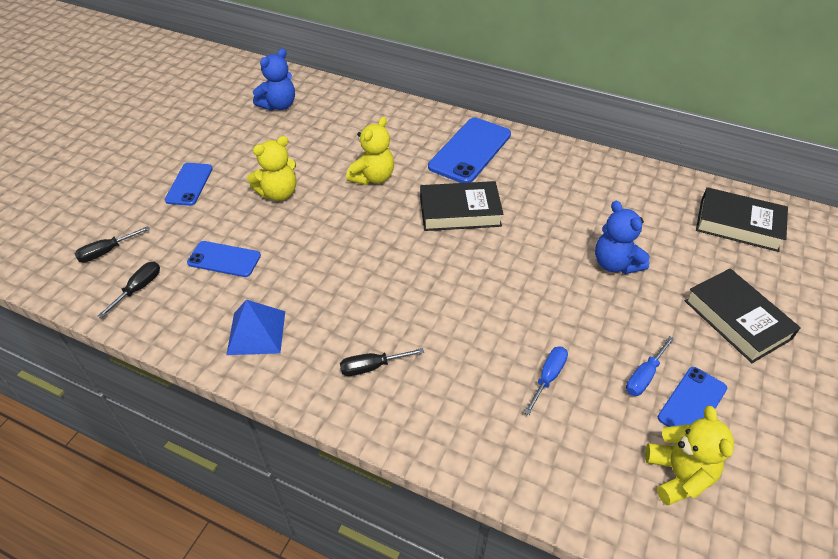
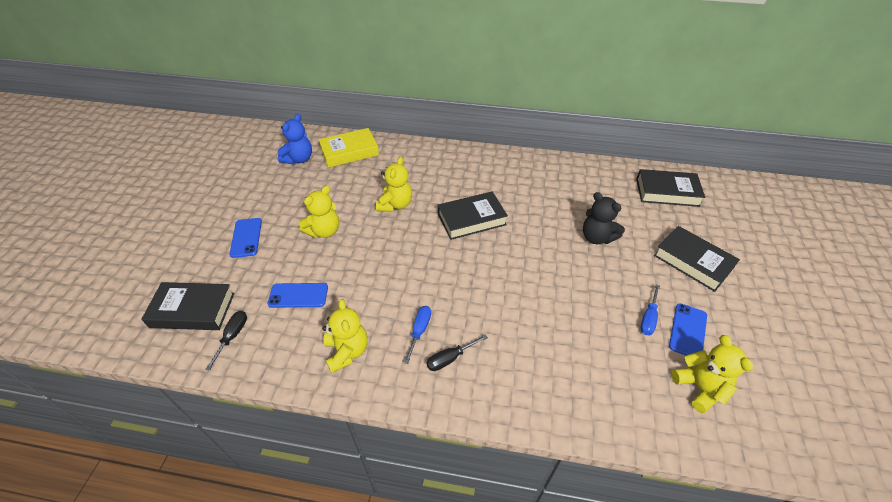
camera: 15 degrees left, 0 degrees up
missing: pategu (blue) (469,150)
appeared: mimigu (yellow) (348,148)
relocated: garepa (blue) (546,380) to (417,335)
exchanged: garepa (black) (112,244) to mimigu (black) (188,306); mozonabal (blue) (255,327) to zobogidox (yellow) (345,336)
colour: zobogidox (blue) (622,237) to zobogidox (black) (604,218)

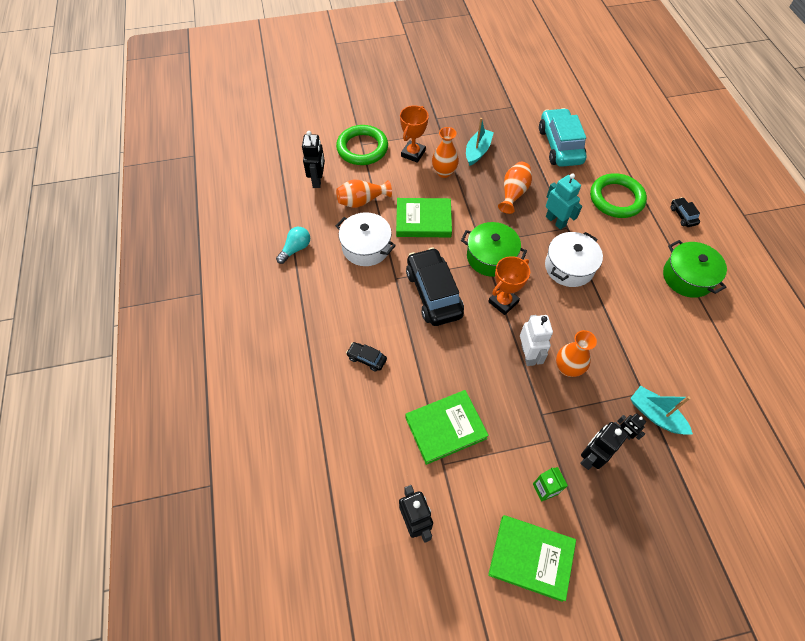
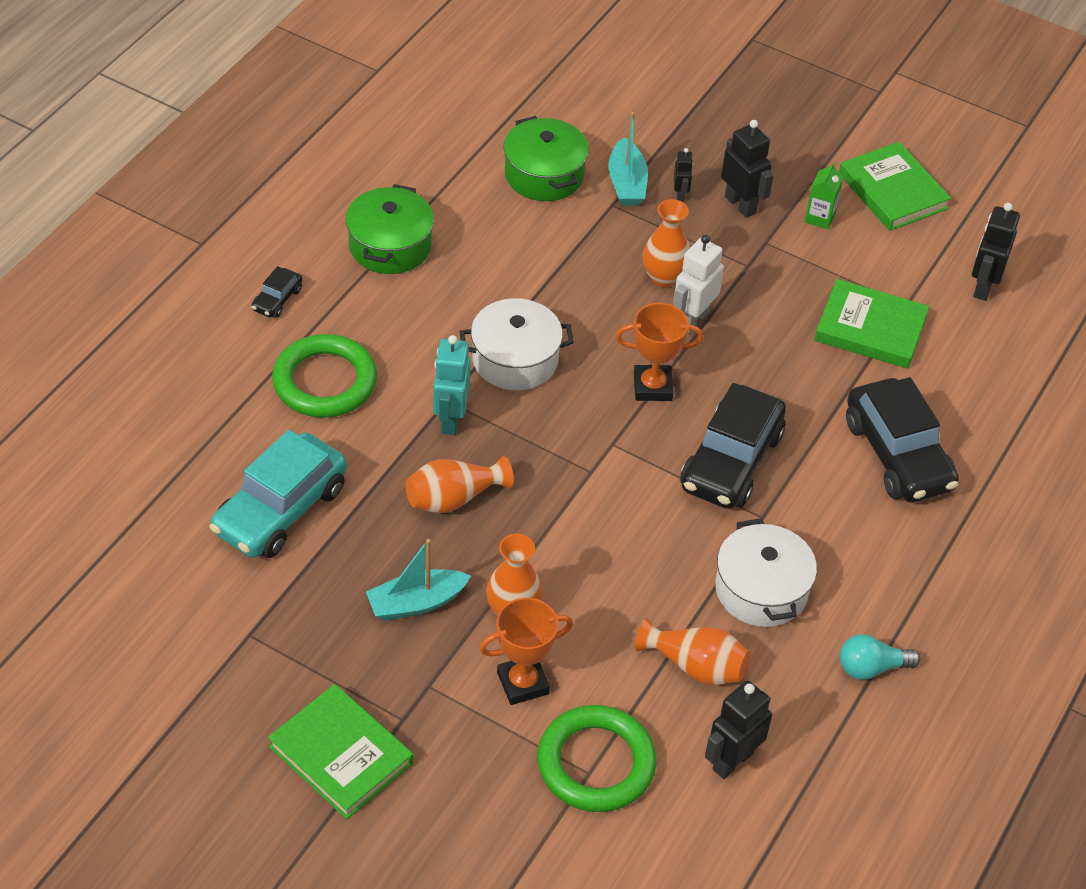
camera: 140 degrees left, 10 degrees down
relocated: mimigu (green) (424,217) to (340,751); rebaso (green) (494,249) to (546,158)
spun: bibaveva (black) (604,446) = (747,169) 120 degrees counterclockwise
size: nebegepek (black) (366,357) = (902,440) x2.25

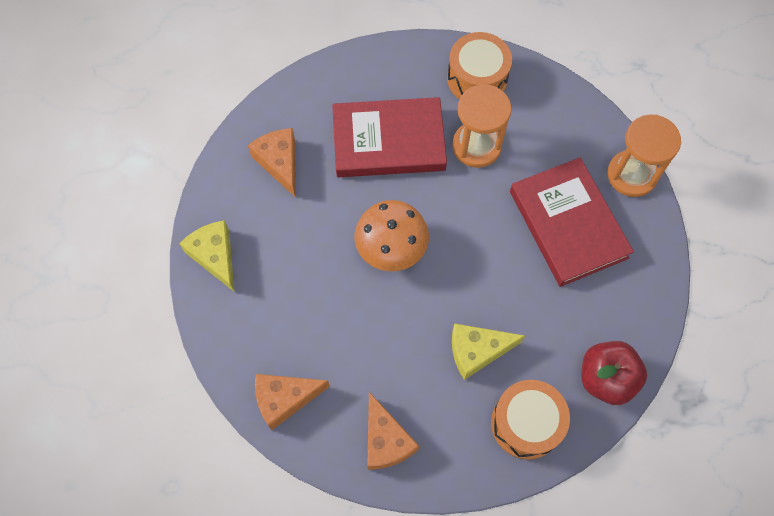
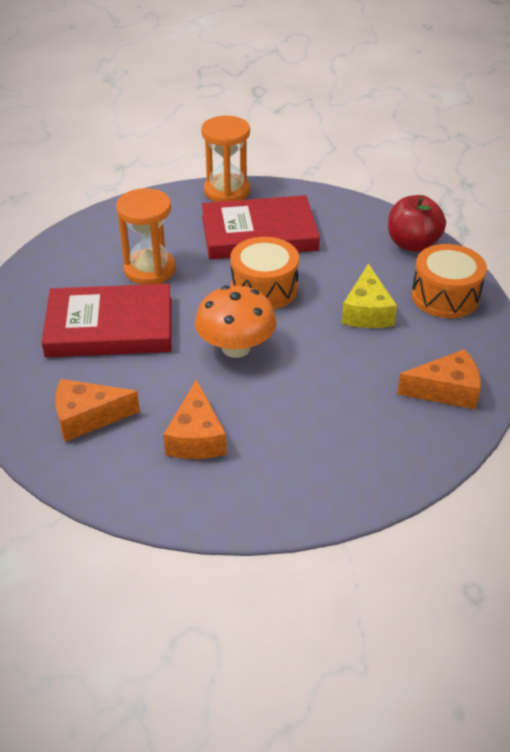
camera: 75 degrees left, 25 degrees down
missing: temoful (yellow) (207,256)
relocated: temoful (orange) (292,402) to (195,419); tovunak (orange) (479,65) to (265,273)
spun: mimigu (red) (389,137) = (106,320) 75 degrees clockwise

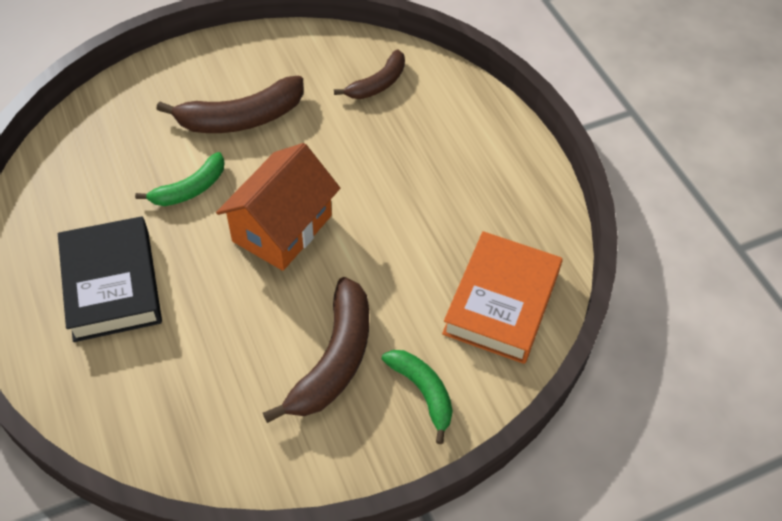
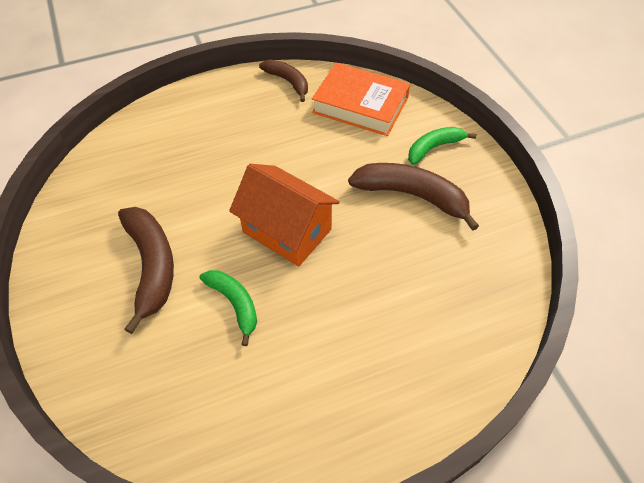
camera: 85 degrees left, 0 degrees up
missing: mimigu (black) (110,279)
relocated: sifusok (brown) (369,74) to (283,81)

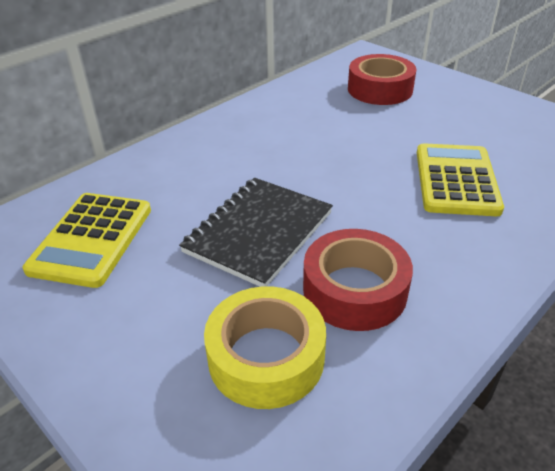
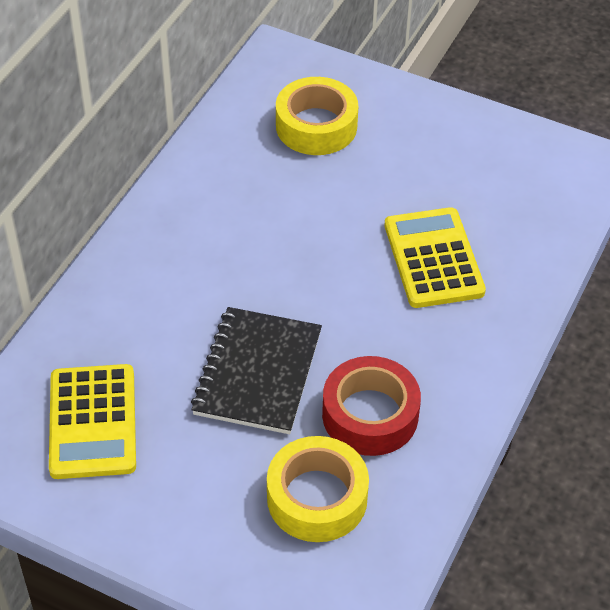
camera: 20 degrees left, 10 degrees up
colour: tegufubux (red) (382,79) to tegufubux (yellow) (317,116)

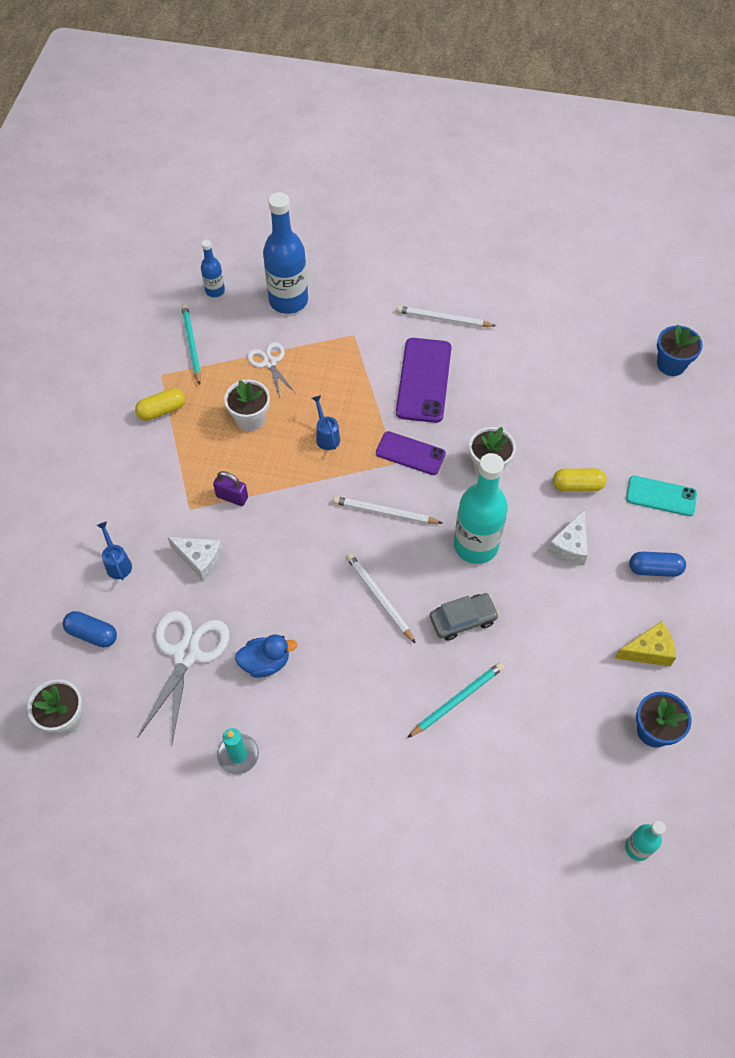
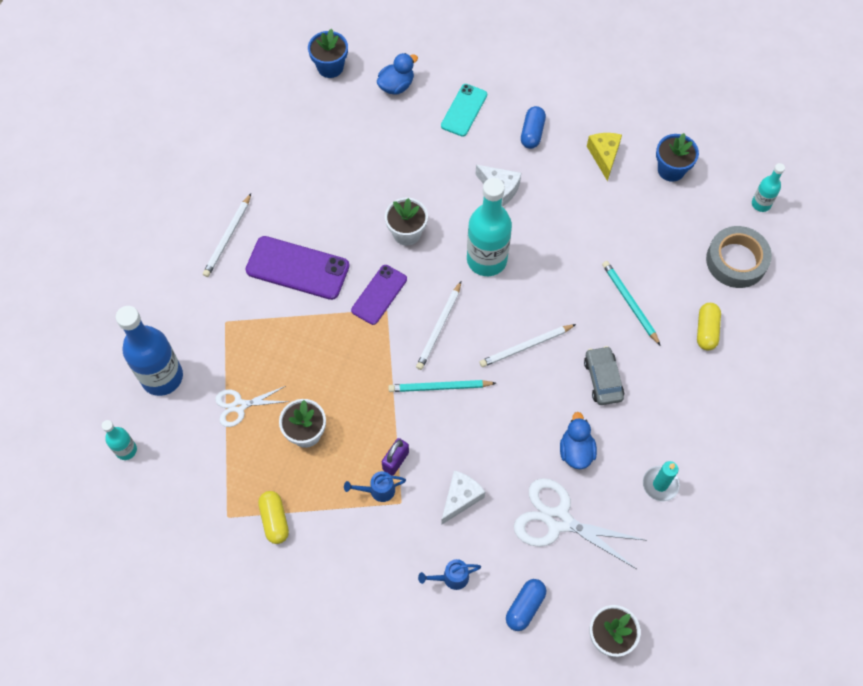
camera: 80 degrees left, 5 degrees up
appeared: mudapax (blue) (397,73); tegufubux (grey) (739,257)
relocated: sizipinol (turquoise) (191,344) to (442,386); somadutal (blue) (326,422) to (375,486); nebegepek (grey) (464,617) to (604,375); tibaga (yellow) (580,479) to (709,326)
colour: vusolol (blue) (213,268) to vusolol (turquoise) (119,440)

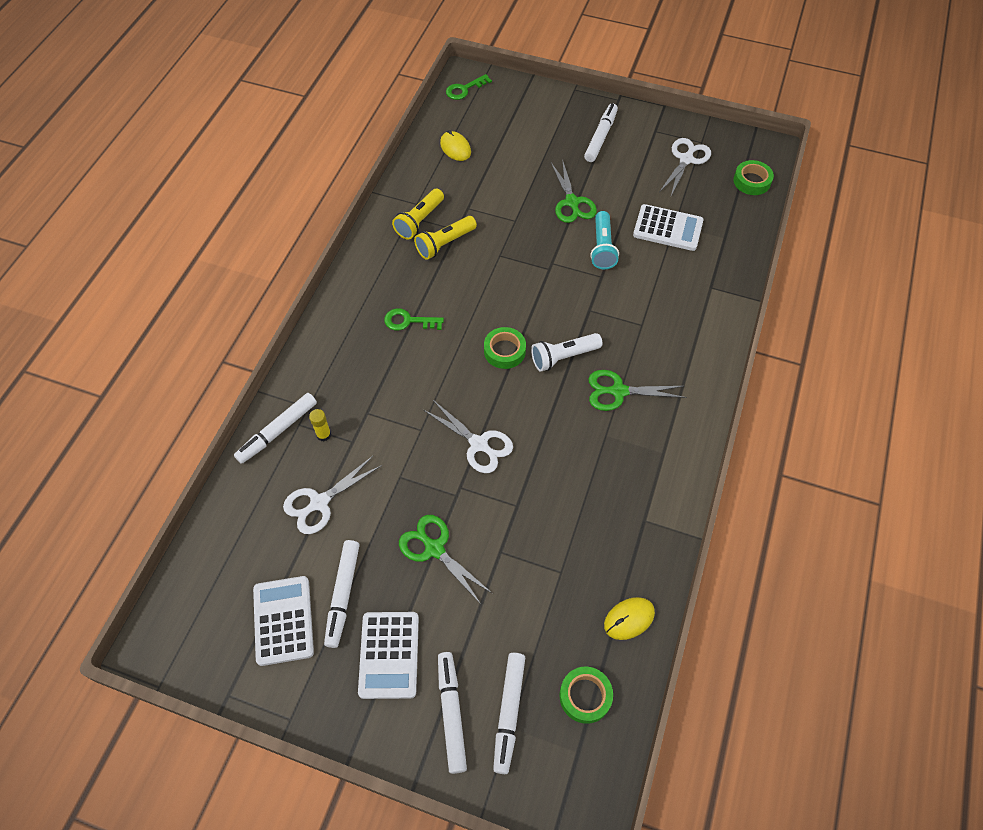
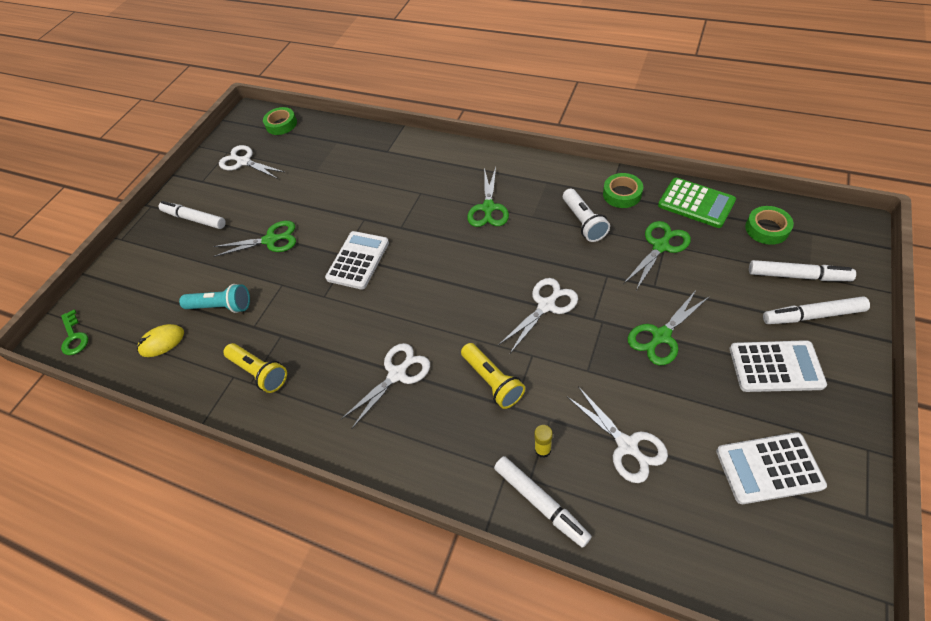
camera: 80 degrees left, 5 degrees down
missing: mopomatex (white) (342,594)
appeared: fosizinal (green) (657,255)
relocated: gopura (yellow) (445,238) to (493,376); tegufubux (green) (505,348) to (623,190); gopura (white) (567,352) to (586,215); gopura (turquoise) (604,240) to (214,298); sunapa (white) (668,227) to (357,260)
exchanged: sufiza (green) (414,319) to fosizinal (white) (385,386); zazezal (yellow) (629,618) to sunapa (green) (697,203)

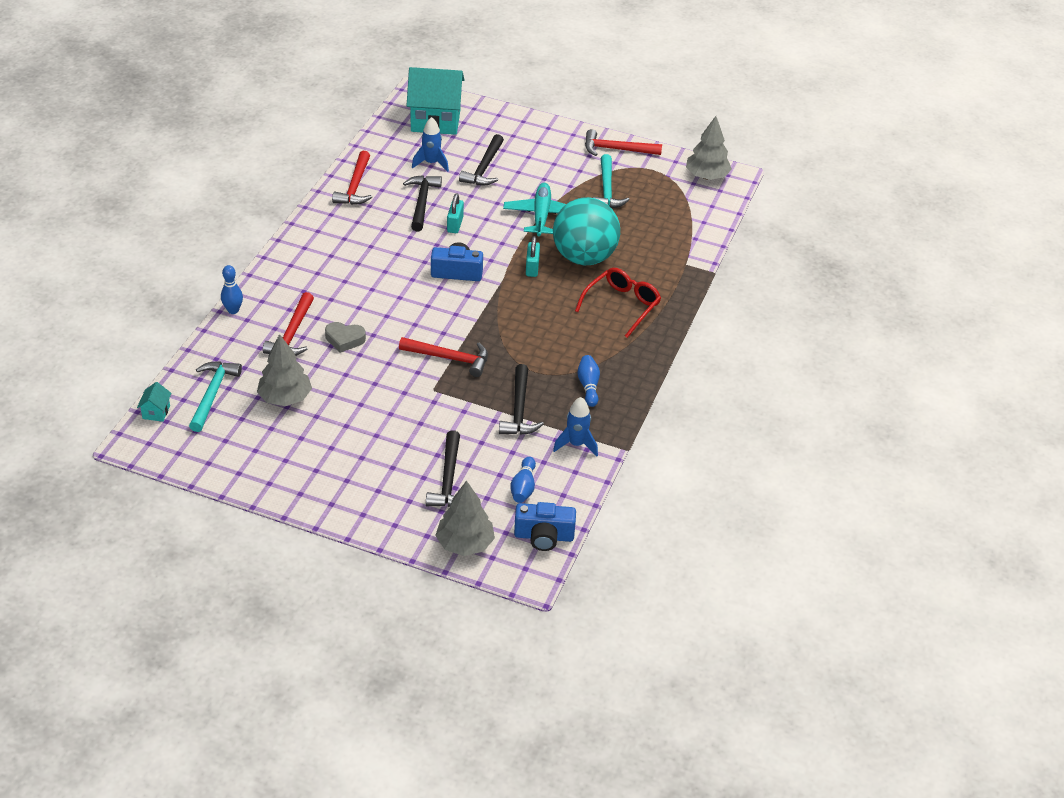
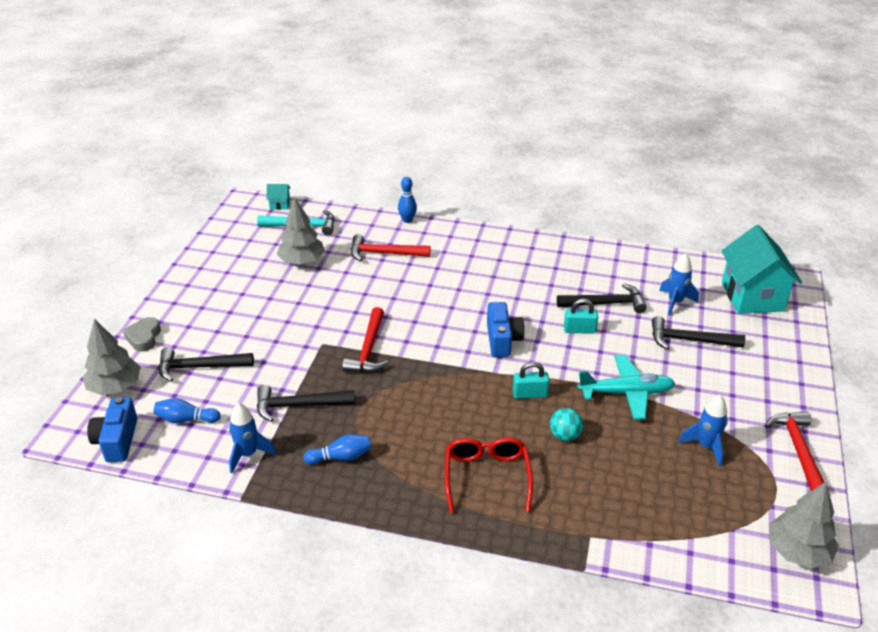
camera: 85 degrees right, 5 degrees down
missing: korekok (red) (352,178)
relocated: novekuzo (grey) (345,337) to (142,334)
exchanged: korekok (turquoise) (611,181) to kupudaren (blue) (703,431)
spun: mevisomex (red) (618,303) = (489,475) 120 degrees counterclockwise
size: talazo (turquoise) (586,231) = (566,424) x0.41

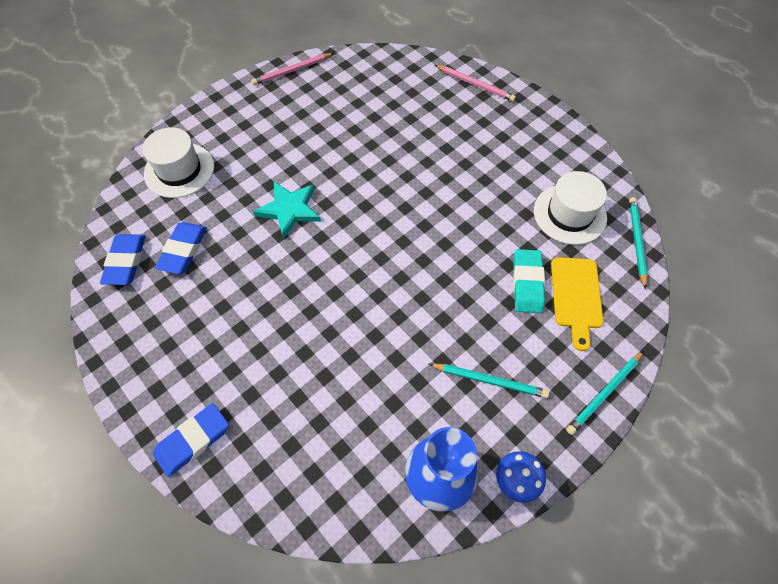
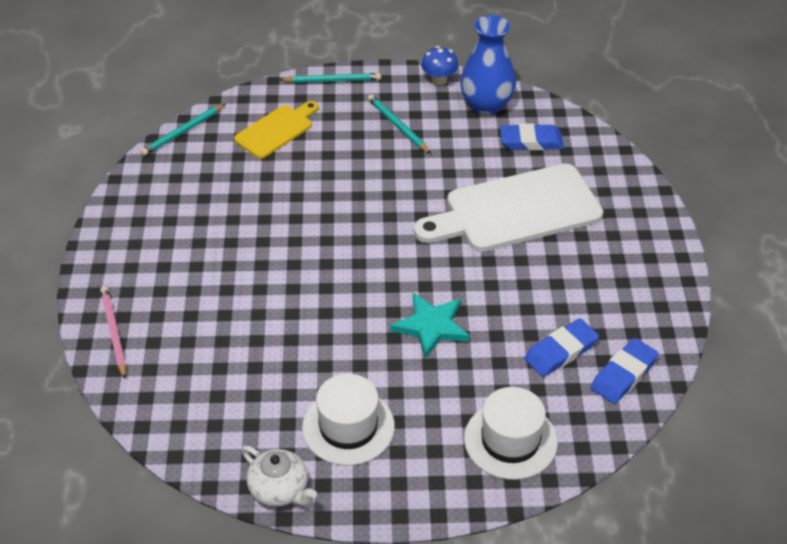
camera: 140 degrees left, 15 degrees down
missing: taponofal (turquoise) (529,281)
appeared: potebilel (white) (508,208)
relocated: taponofal (blue) (191,440) to (532,137); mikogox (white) (570,208) to (348,420)
exchanged: sizipinol (pink) (292,69) to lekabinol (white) (279,476)

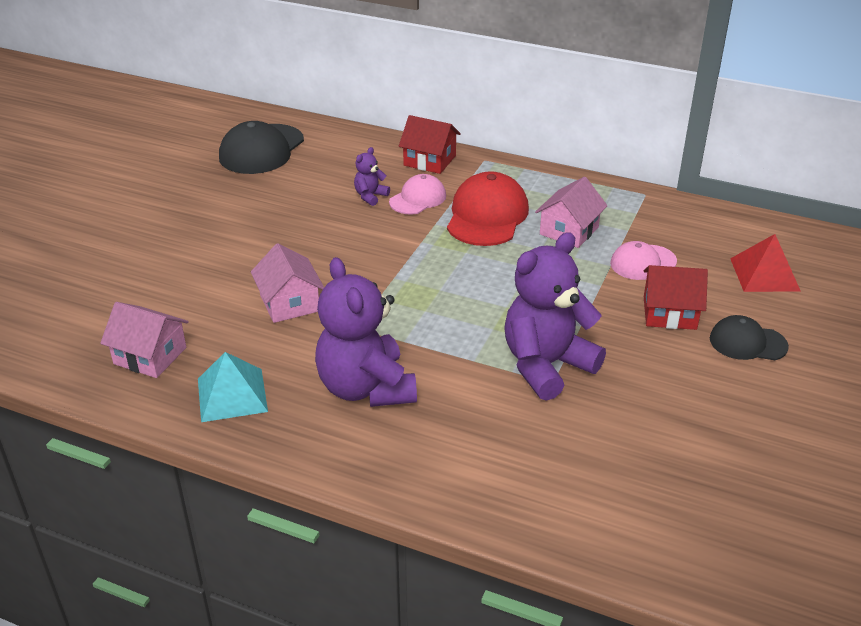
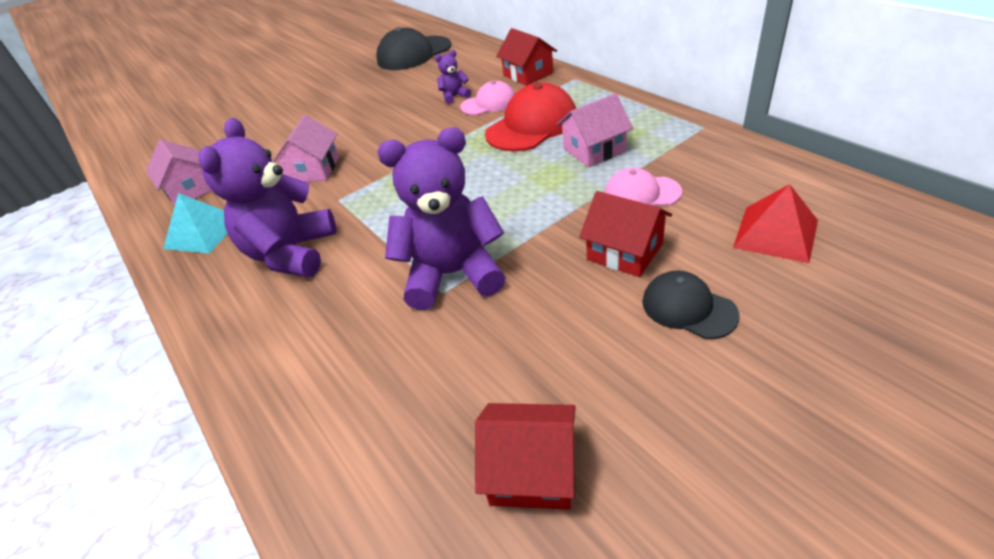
camera: 35 degrees right, 5 degrees up
appeared: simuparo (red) (525,456)

